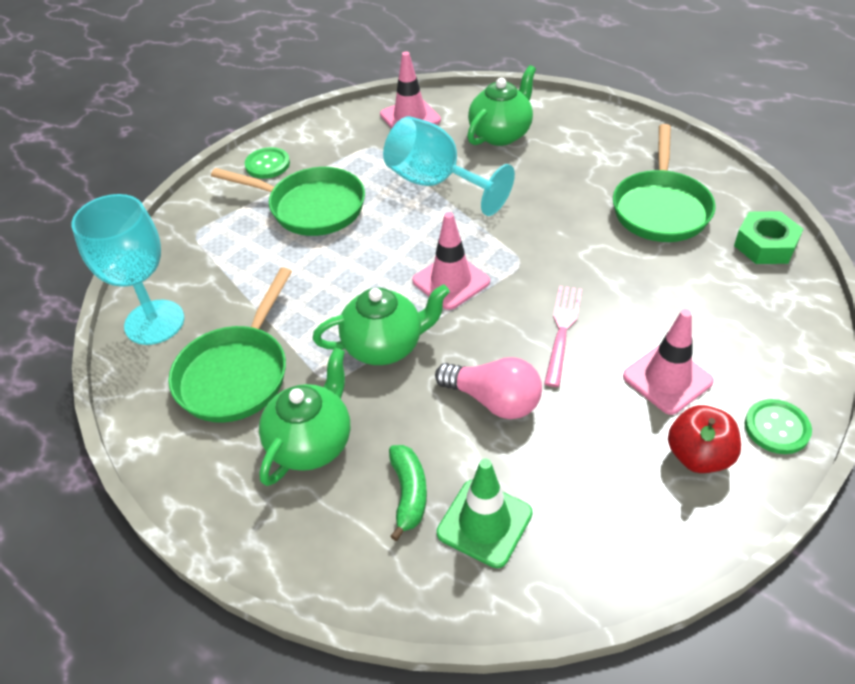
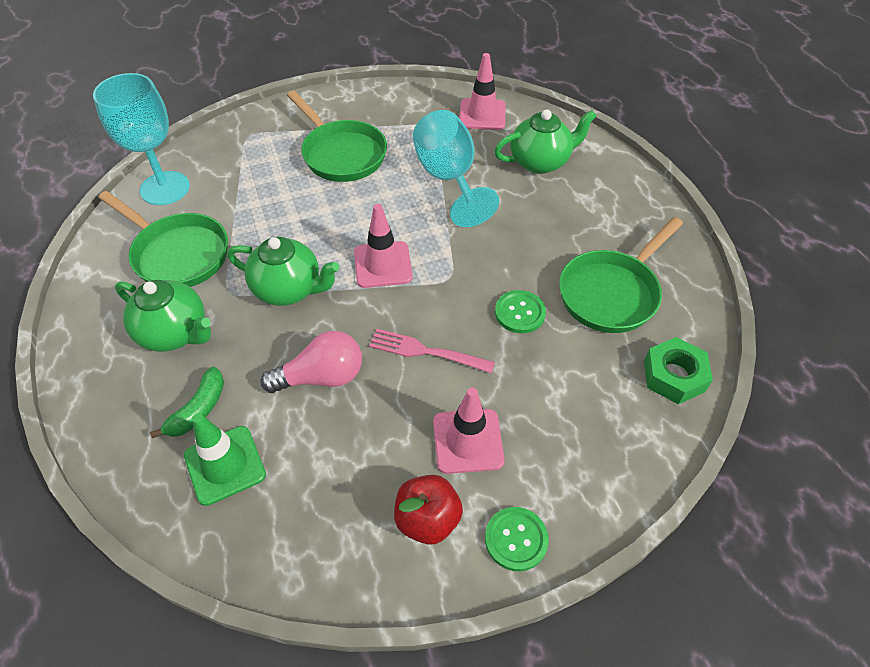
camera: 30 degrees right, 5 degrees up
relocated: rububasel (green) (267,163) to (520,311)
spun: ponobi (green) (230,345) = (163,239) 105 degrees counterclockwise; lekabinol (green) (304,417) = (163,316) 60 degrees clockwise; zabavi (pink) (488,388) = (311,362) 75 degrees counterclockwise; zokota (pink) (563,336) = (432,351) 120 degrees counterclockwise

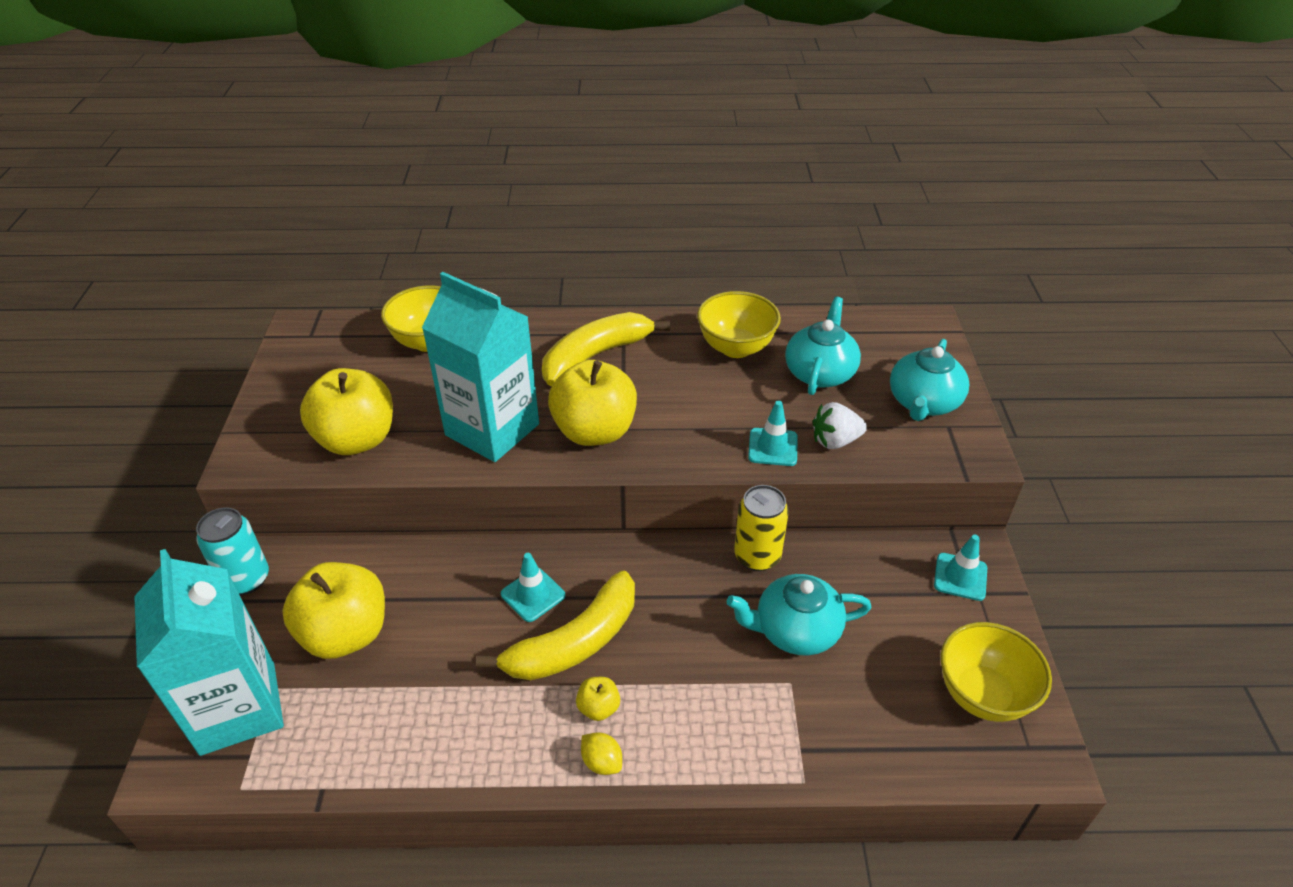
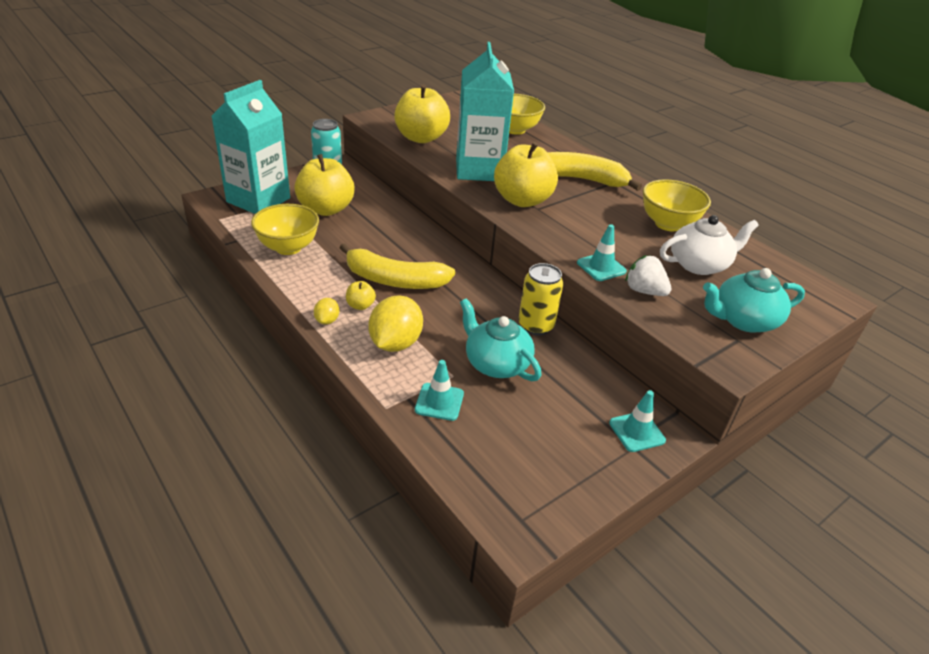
camera: 50 degrees right, 5 degrees down
appeared: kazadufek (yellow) (395,323)
relocated: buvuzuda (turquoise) (533,587) to (439,390); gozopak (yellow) (996,672) to (285,229)
colour: lekabinol (turquoise) (823,346) to lekabinol (white) (709,245)

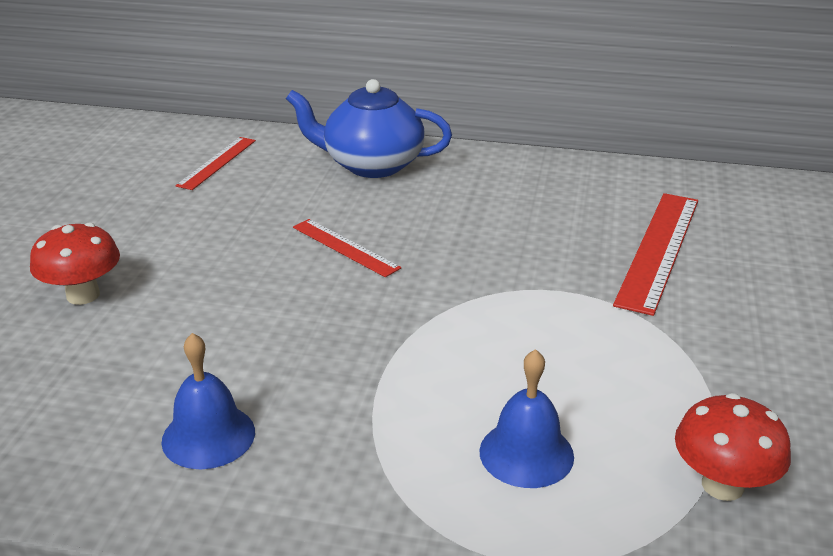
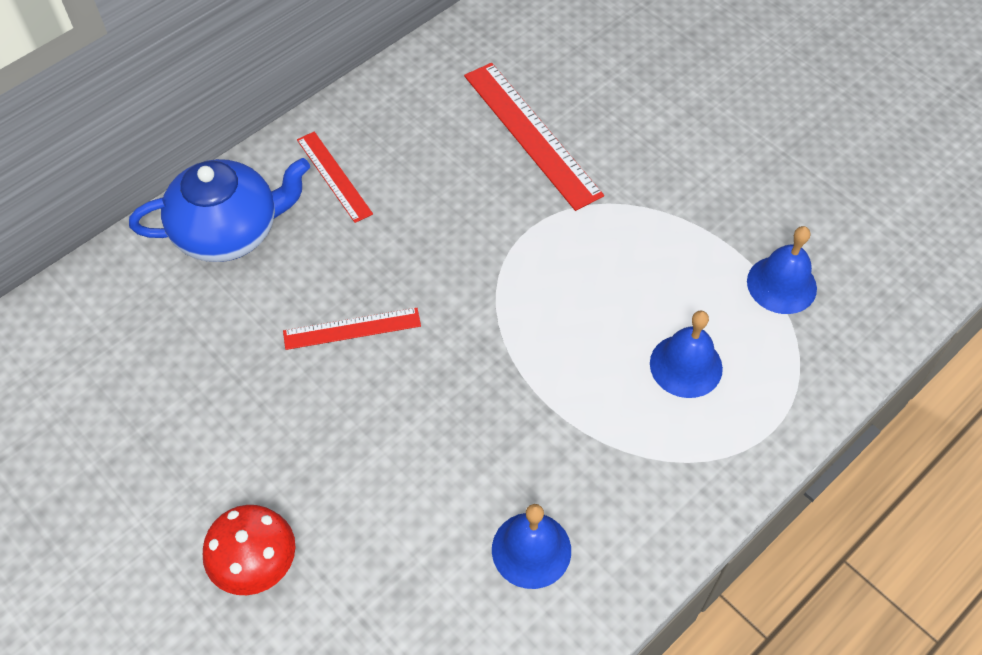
camera: 55 degrees left, 25 degrees up
relocated: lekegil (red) (216,163) to (335,177)
exchanged: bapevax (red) (733,447) to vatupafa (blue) (782,270)
spun: lekabinol (blue) (369,128) = (219,210) 150 degrees counterclockwise

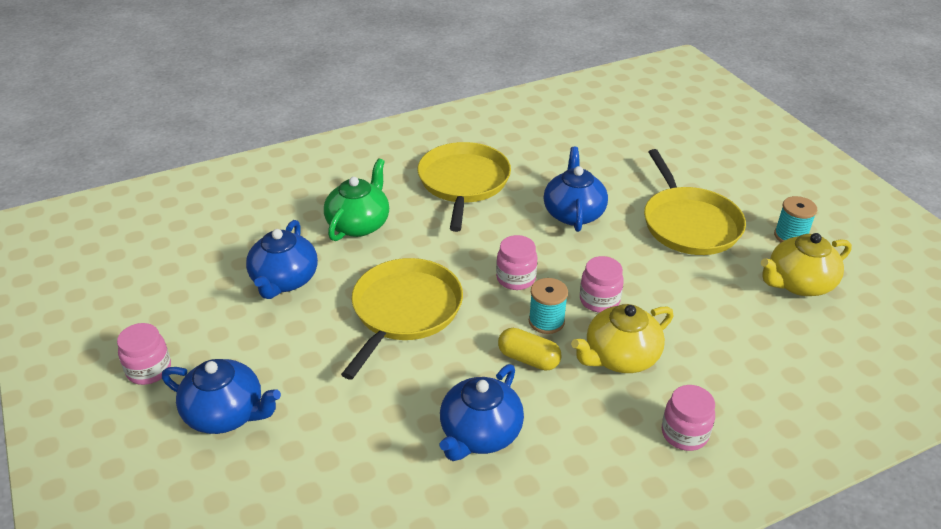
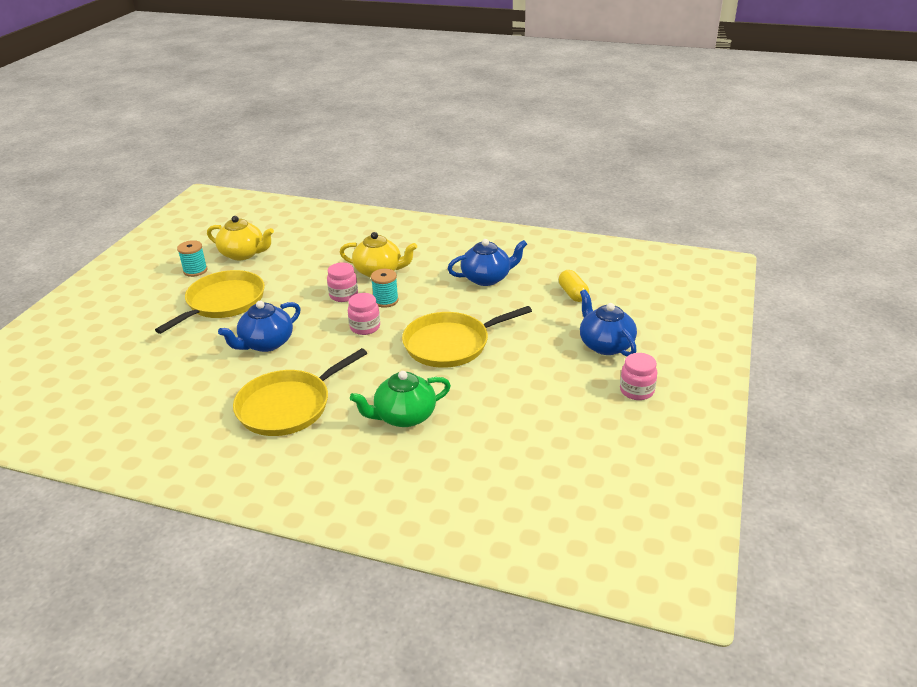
camera: 135 degrees left, 5 degrees down
missing: lekabinol (blue) (282,259); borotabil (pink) (688,418)
relocated: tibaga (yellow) (530,349) to (574,286)

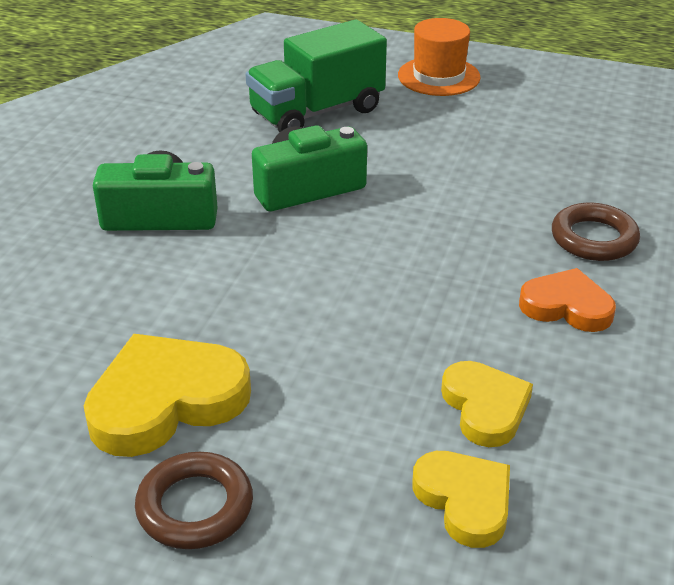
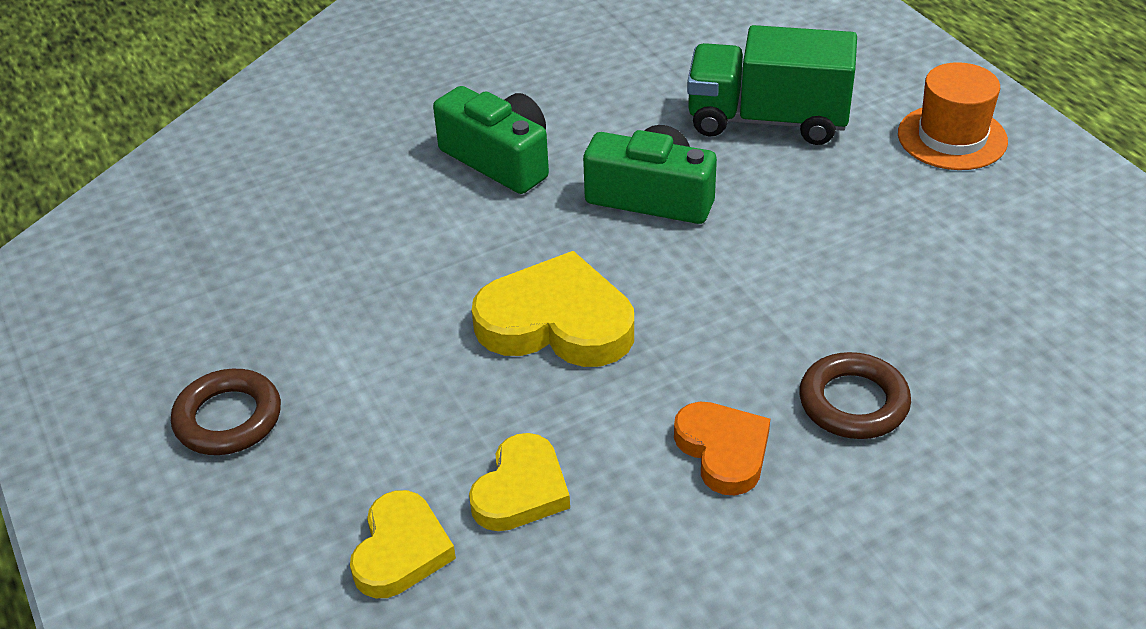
camera: 45 degrees right, 5 degrees up
relocated: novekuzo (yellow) (167,395) to (553,309)

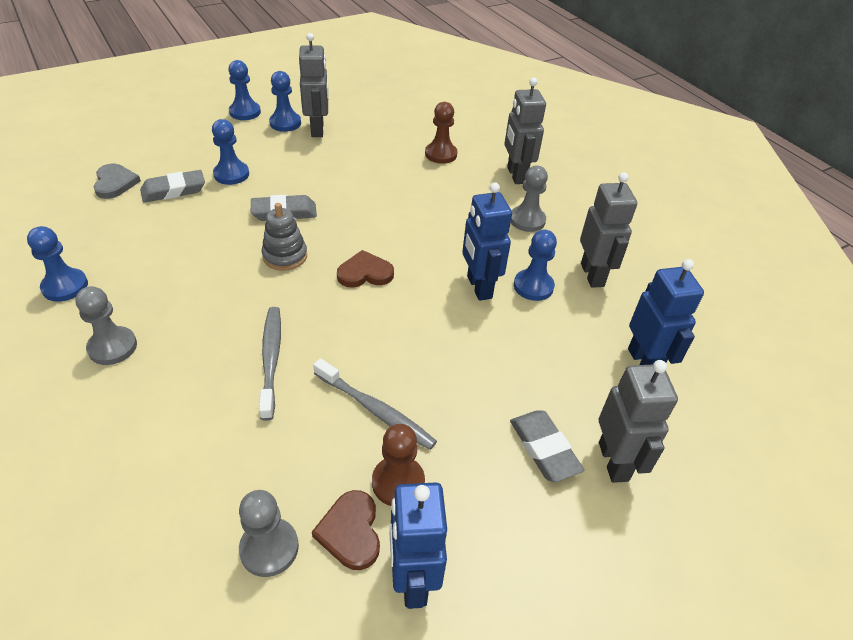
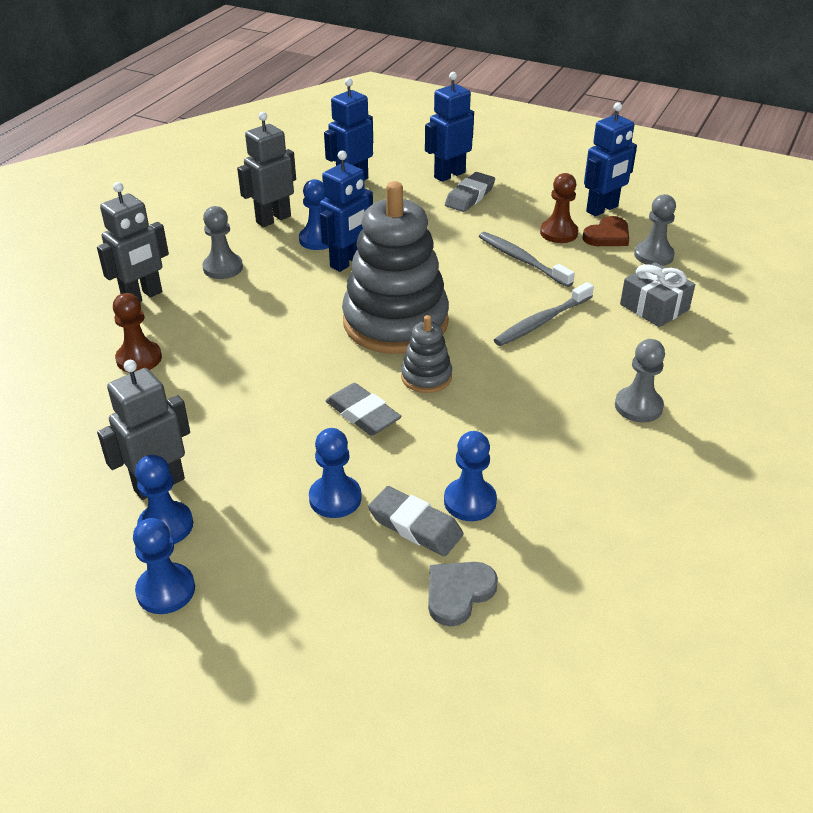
camera: 120 degrees left, 5 degrees down
appeared: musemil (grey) (657,294)
relocated: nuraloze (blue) (57,264) to (470,476)
exchanged: novekuzo (brown) (365,269) to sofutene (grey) (395,267)
colour: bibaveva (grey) (638,421) to bibaveva (blue) (449,127)
spun: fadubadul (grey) (375,404) = (527,259) 45 degrees counterclockwise

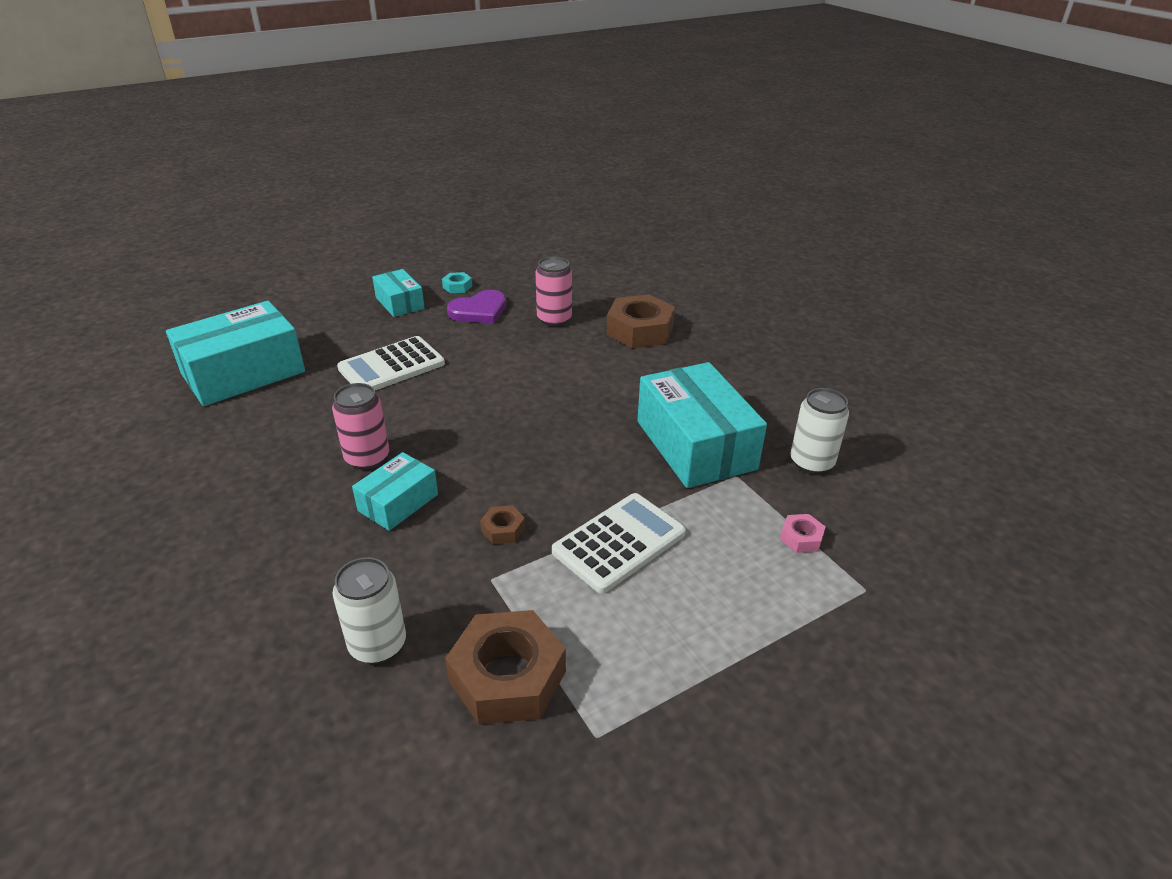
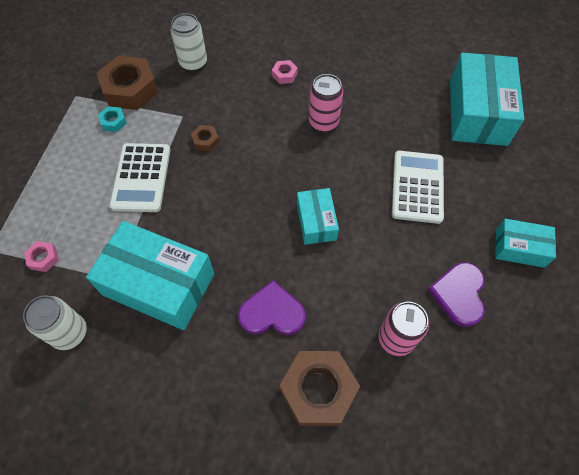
camera: 135 degrees right, 25 degrees up
appeared: novekuzo (purple) (272,307); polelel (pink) (285,72)
relocated: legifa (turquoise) (395,491) to (318,216); polelel (turquoise) (457,282) to (112,119)

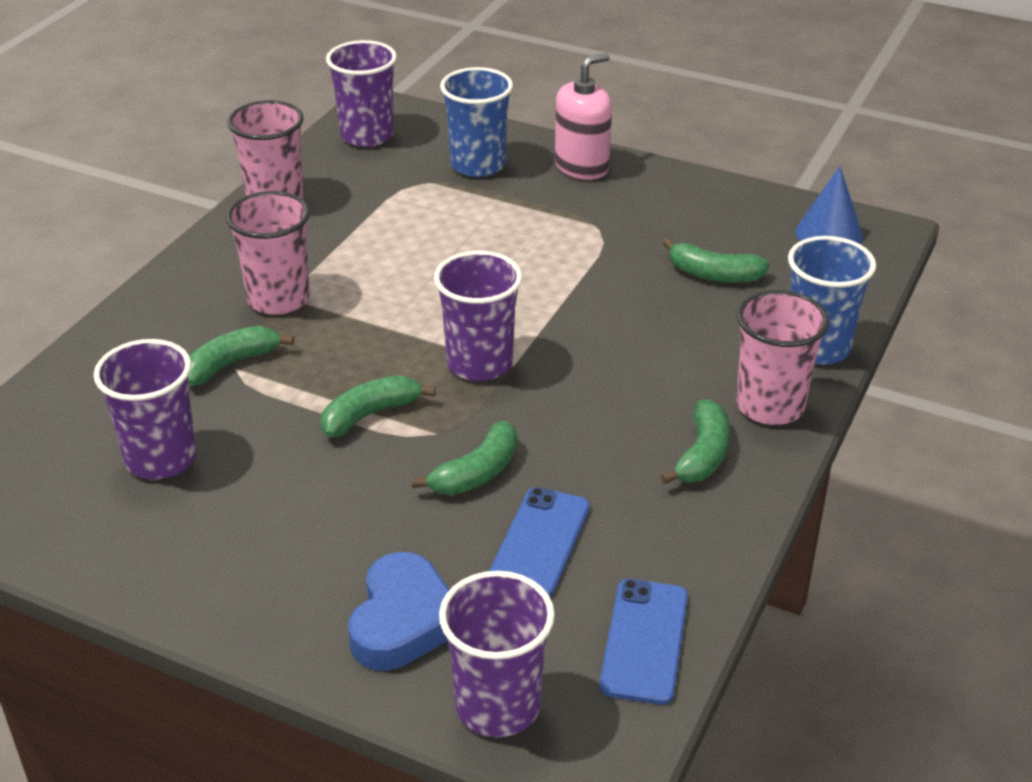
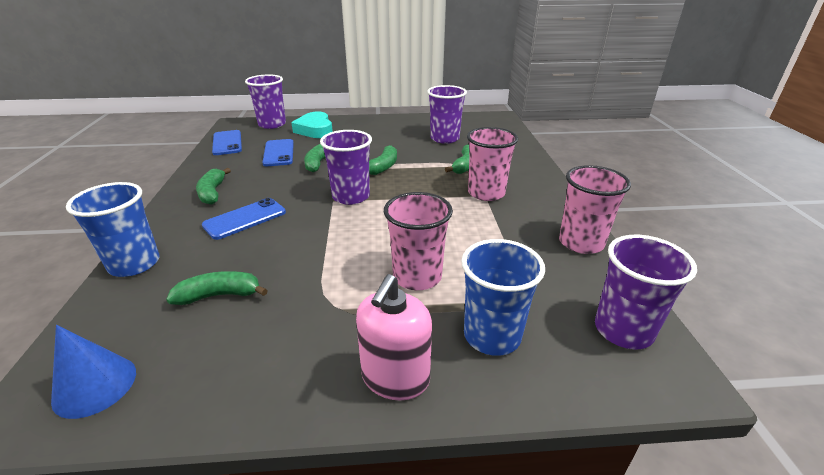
camera: 150 degrees right, 5 degrees down
appeared: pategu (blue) (244,219)
relocated: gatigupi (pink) (783,357) to (418,241)
colour: novekuzo (blue) (399,611) to novekuzo (turquoise) (312,124)

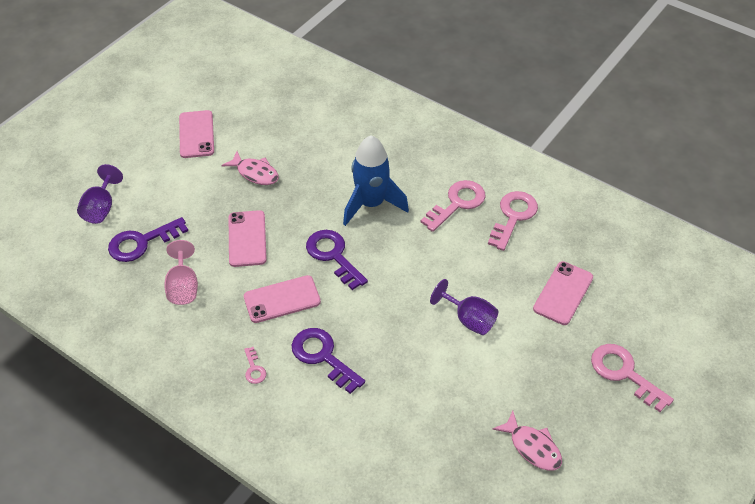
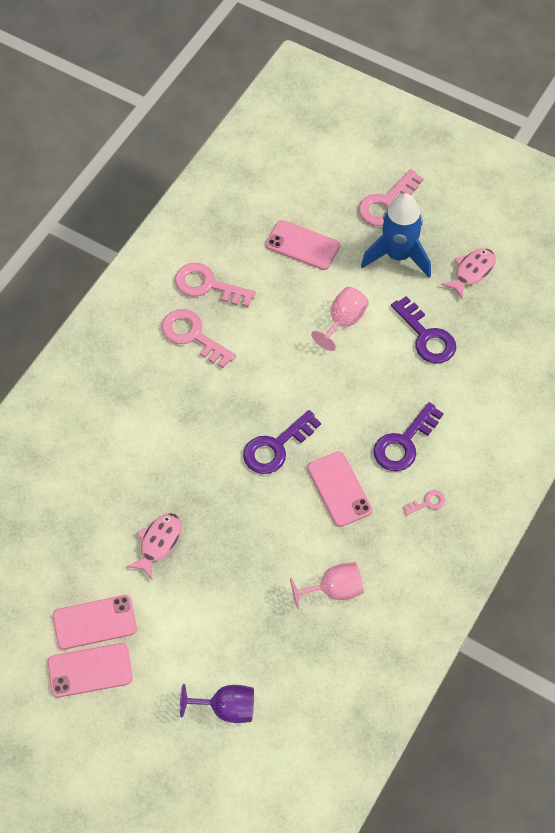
camera: 95 degrees left, 10 degrees up
relocated: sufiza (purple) (148,239) to (423,330); pategu (pink) (248,238) to (90,670); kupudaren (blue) (376,180) to (396,235)
colour: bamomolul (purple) (464,307) to bamomolul (pink) (340,319)

